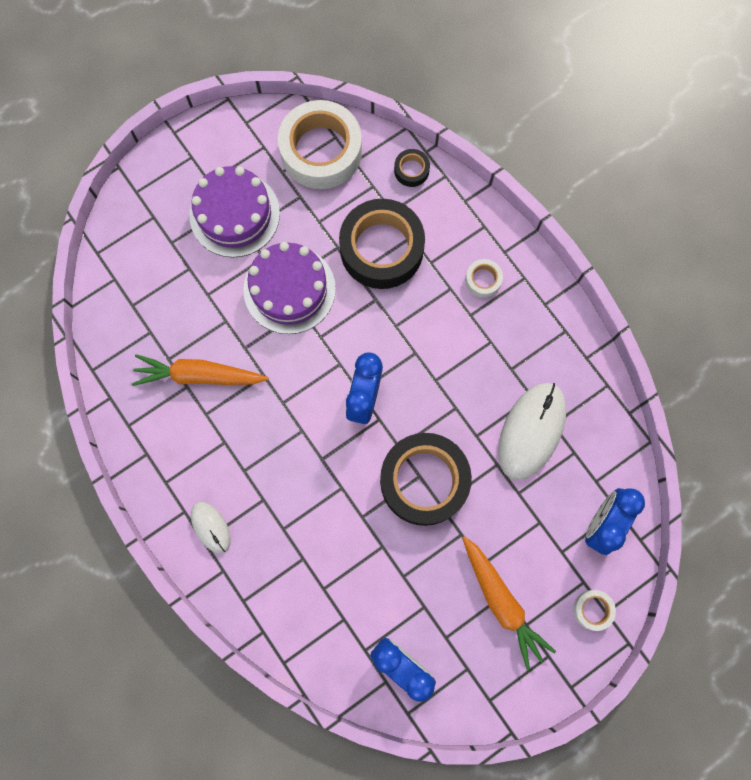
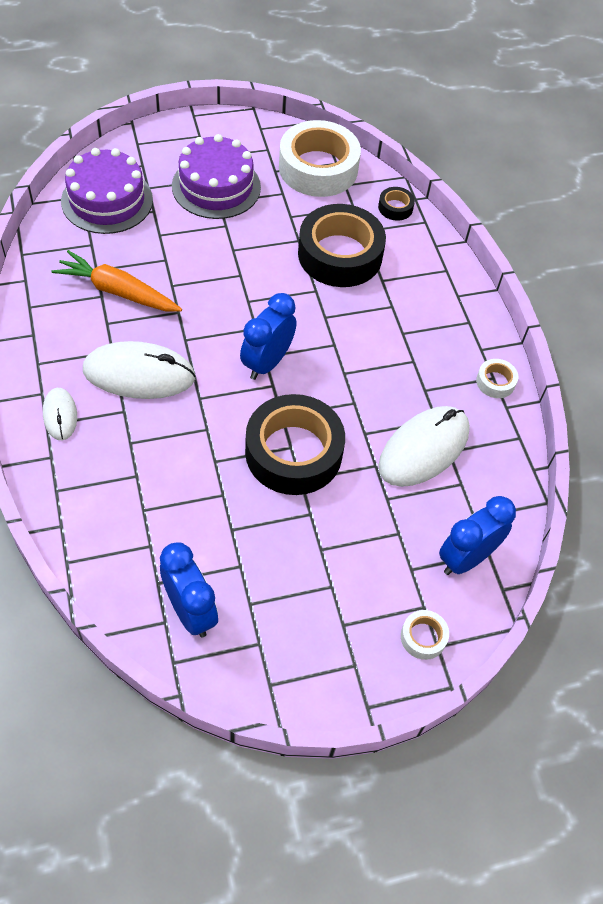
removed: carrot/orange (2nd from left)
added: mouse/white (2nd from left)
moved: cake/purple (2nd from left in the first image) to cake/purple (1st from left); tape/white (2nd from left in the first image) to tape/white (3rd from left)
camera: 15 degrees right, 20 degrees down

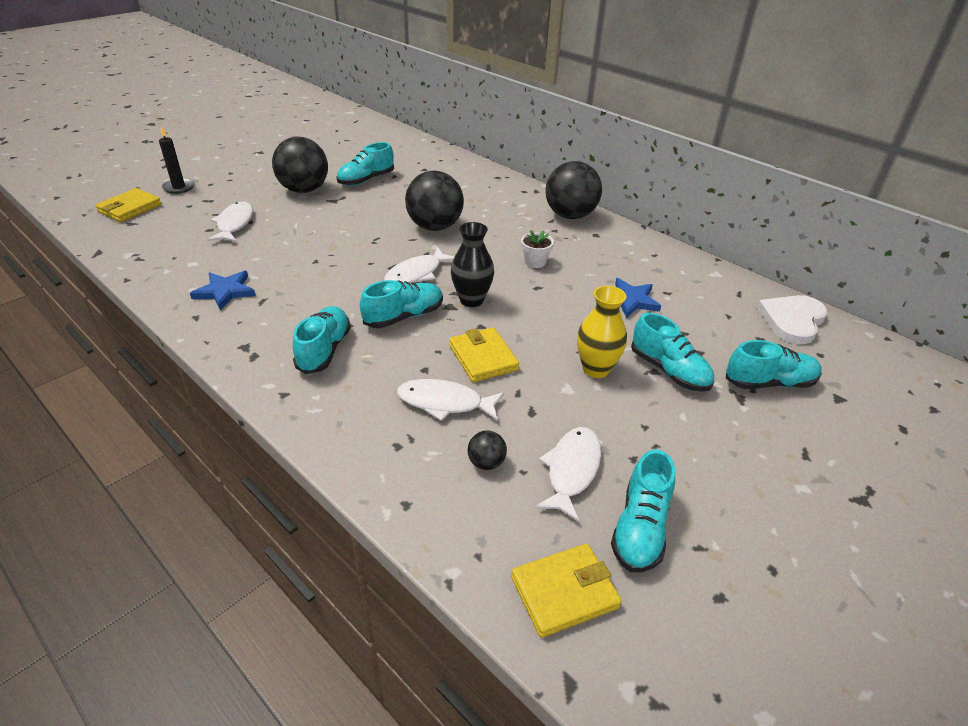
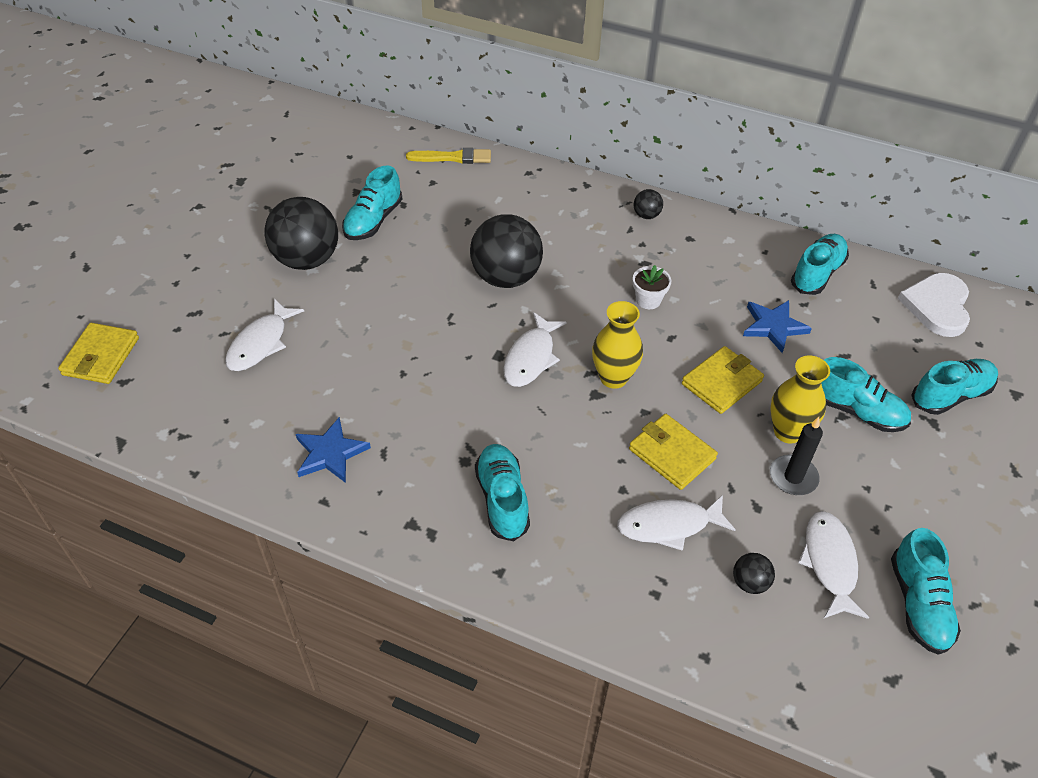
added: brush/yellow
moved: candle/black; shoe/turquoise (3rd from left); wallet/yellow (3rd from left)
recoloured: vase/black to vase/yellow (1st from left)
turned: fish/white (1st from left) 135 degrees counterclockwise
resized: ball/black (4th from left in the first image) x0.44
camera: 20 degrees left, 10 degrees up

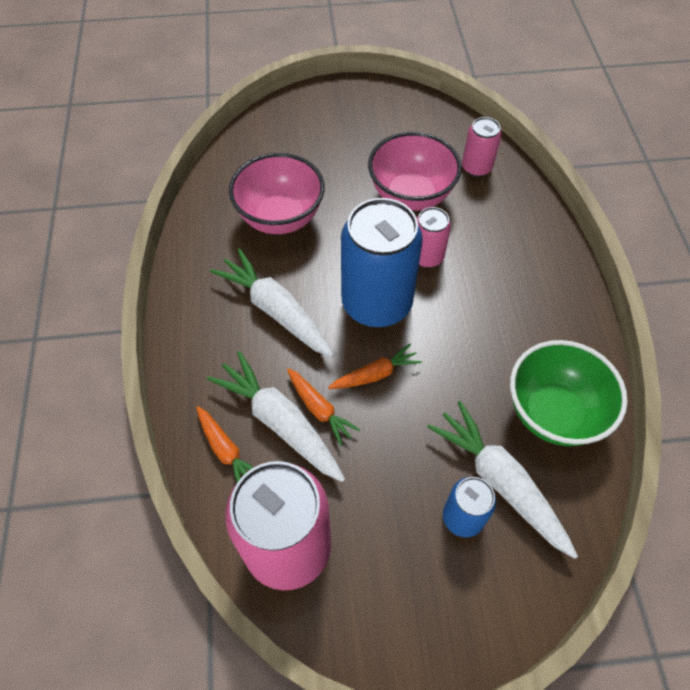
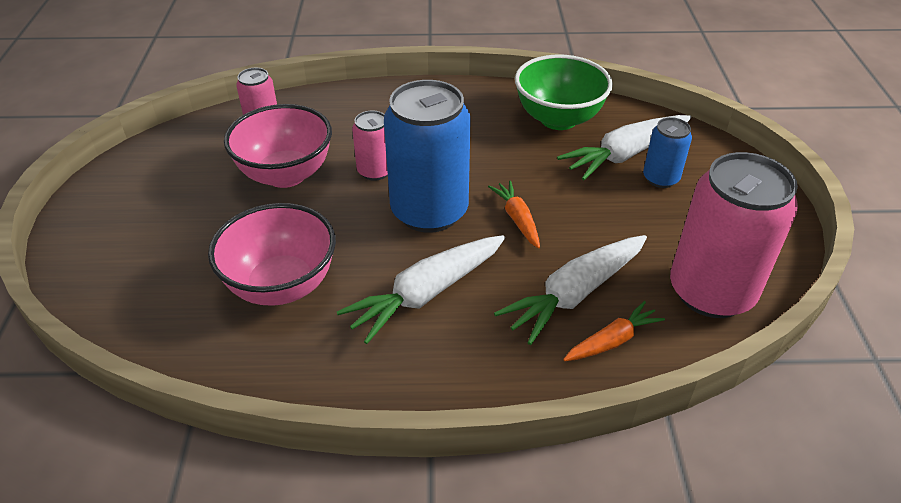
removed: carrot/orange (2nd from left)
camera: 85 degrees left, 15 degrees down

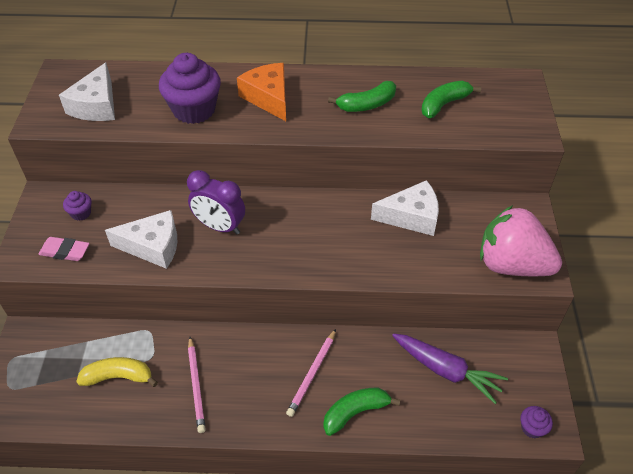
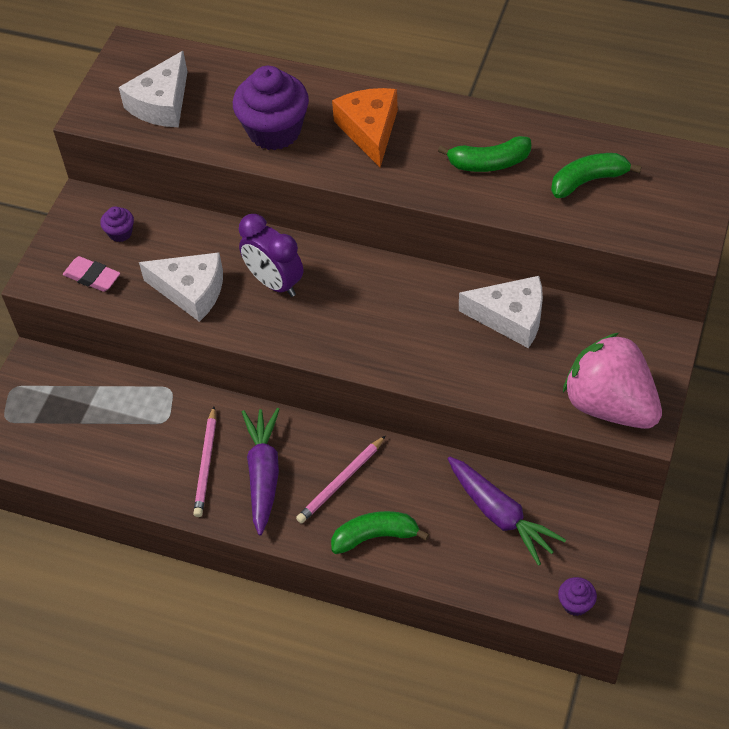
removed: banana/yellow
added: carrot/purple (1st from left)
camera: 20 degrees right, 5 degrees up

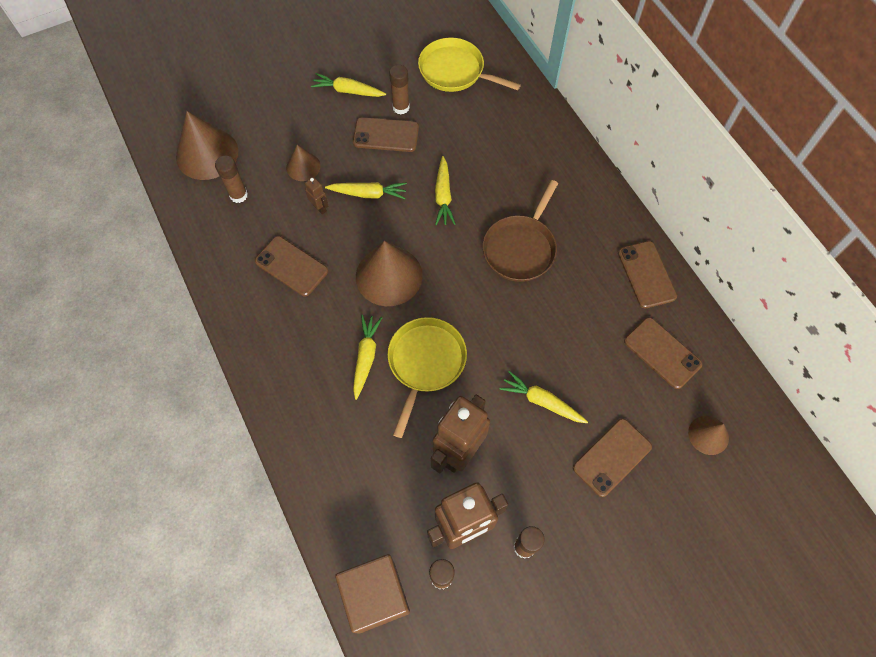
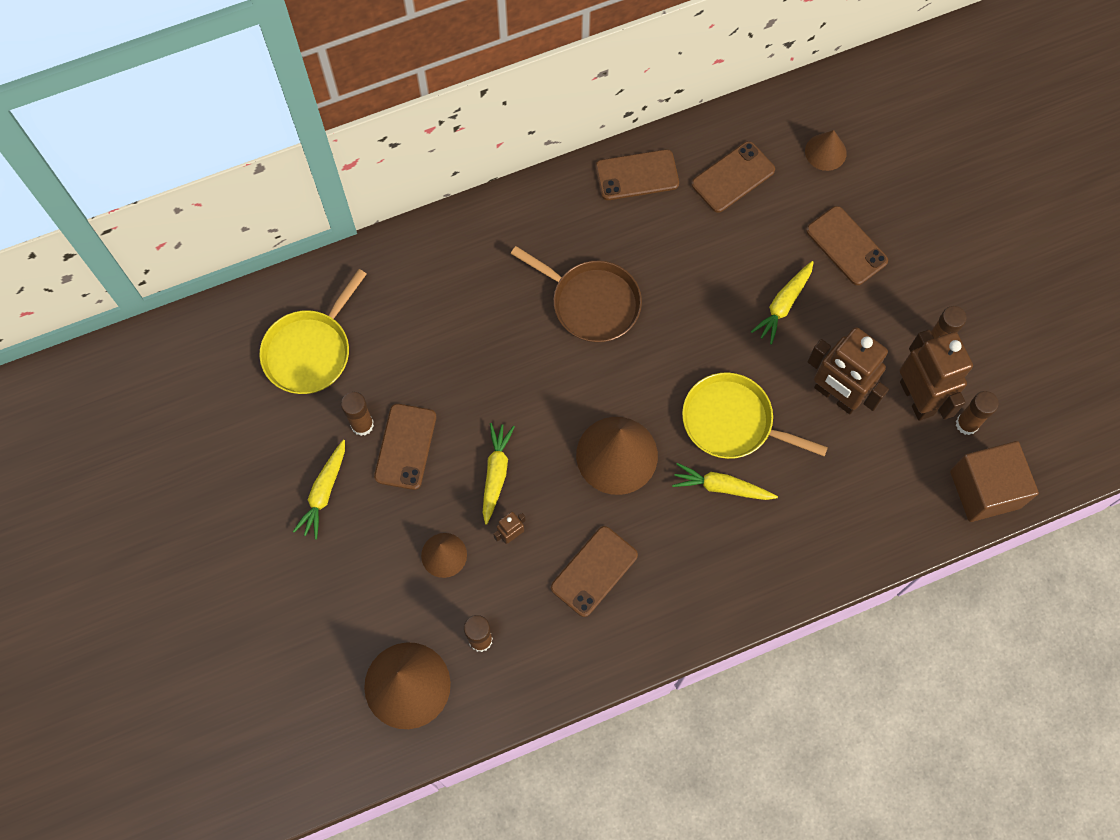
removed: carrot/yellow (4th from left)
camera: 85 degrees left, 5 degrees up

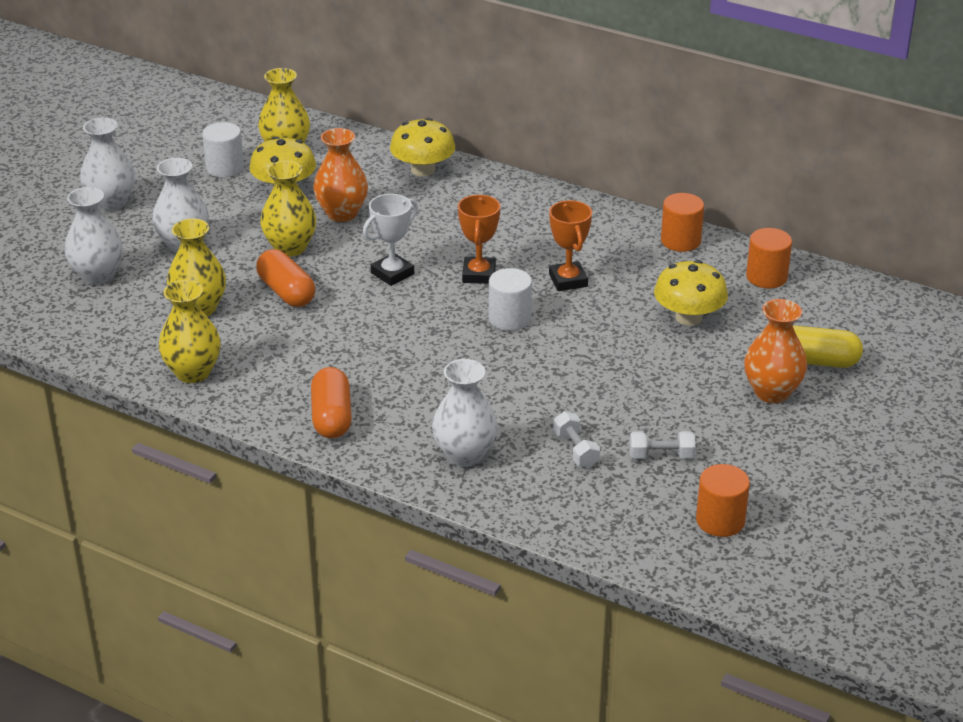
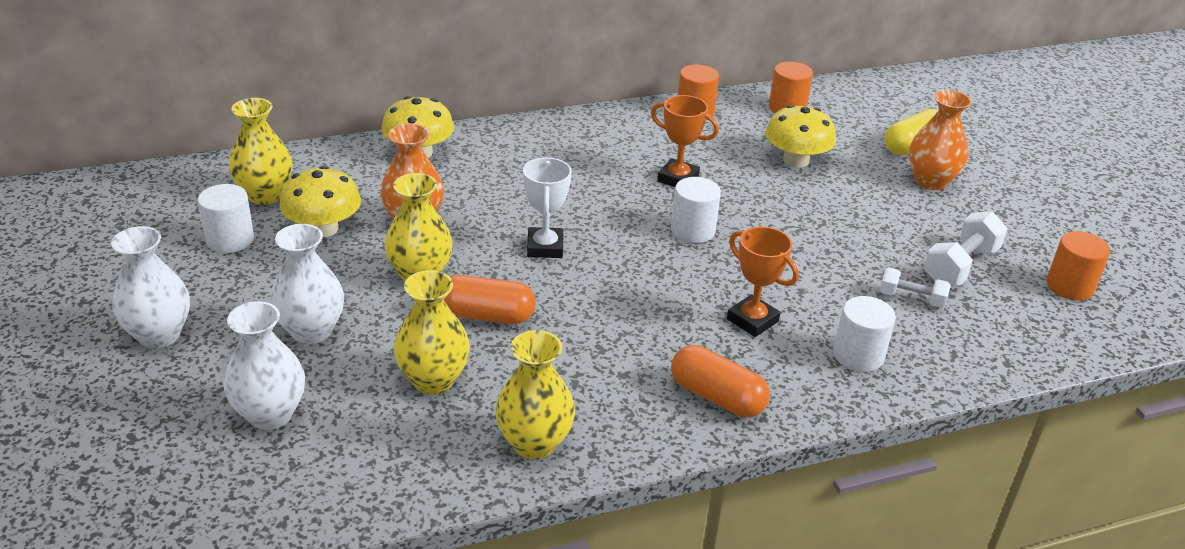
moved: trophy/orange (1st from left in the first image) to trophy/orange (2nd from left)
replaced: vase/white (4th from left) to cylinder/white (3rd from left)
resized: dumbbell/white (2nd from left) x1.60
camera: 50 degrees left, 0 degrees up

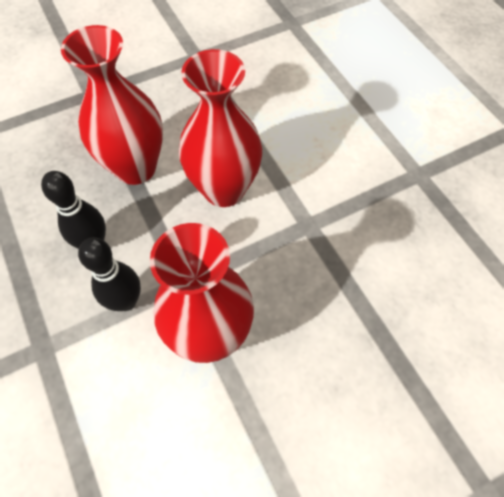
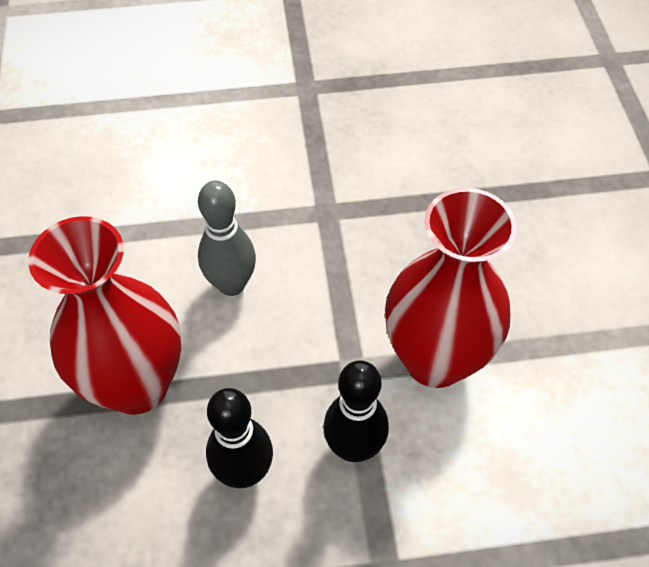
replaced: vase/red (3rd from left) to bowling pin/grey
camera: 70 degrees left, 5 degrees down

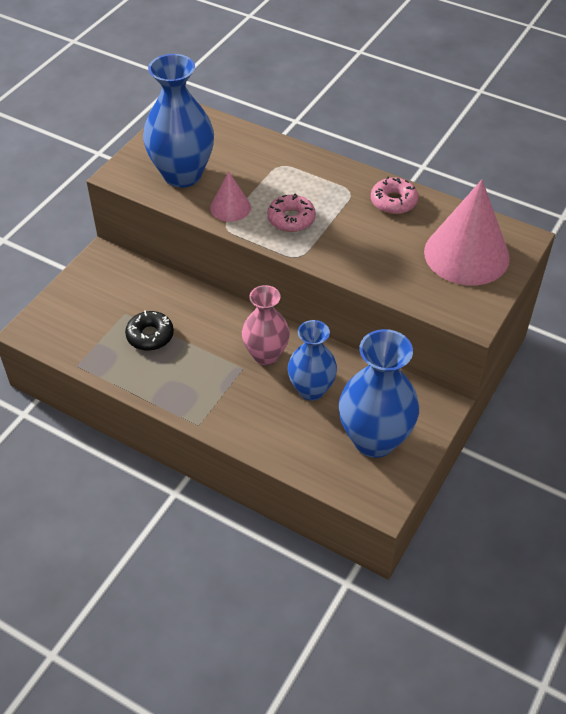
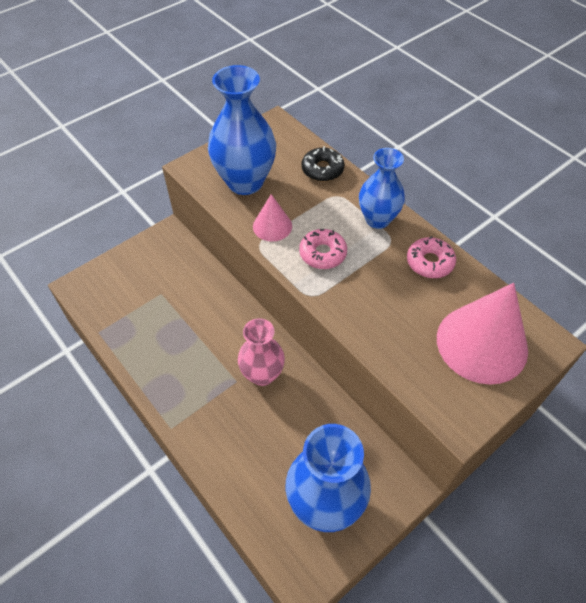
moved: donut/black; vase/blue (2nd from left in the first image) to vase/blue (3rd from left)
camera: 20 degrees right, 5 degrees up

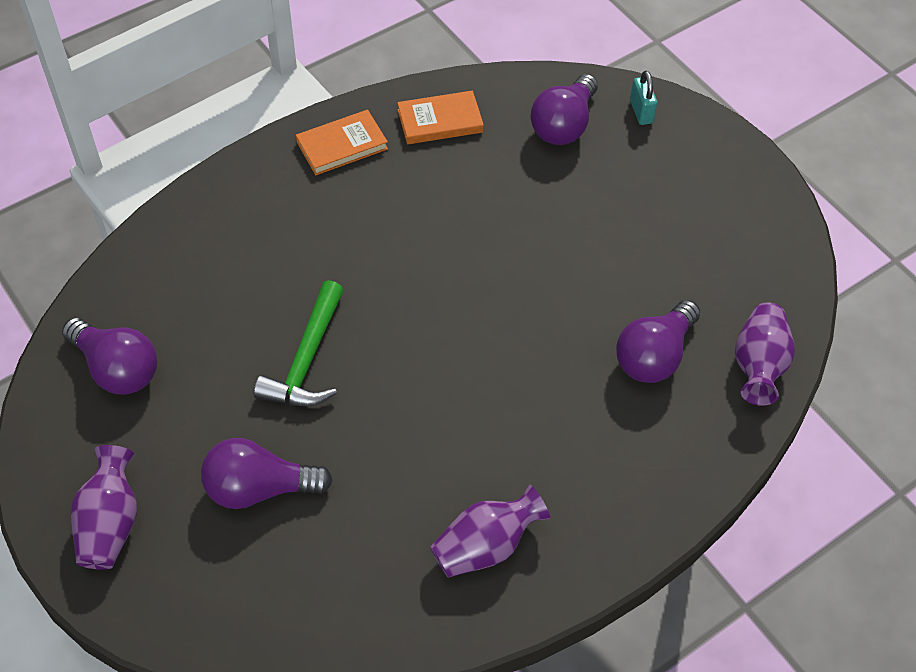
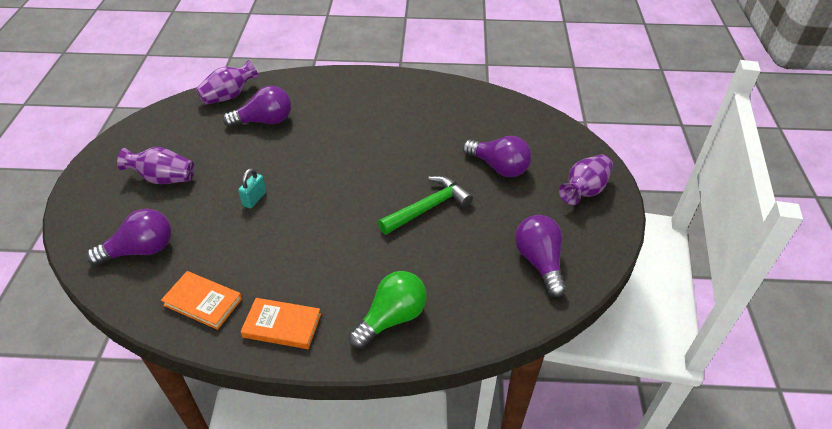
added: light bulb/green
moved: vase/purple (2nd from left in the first image) to vase/purple (1st from left); padlock/turquoise
camera: 140 degrees left, 10 degrees down

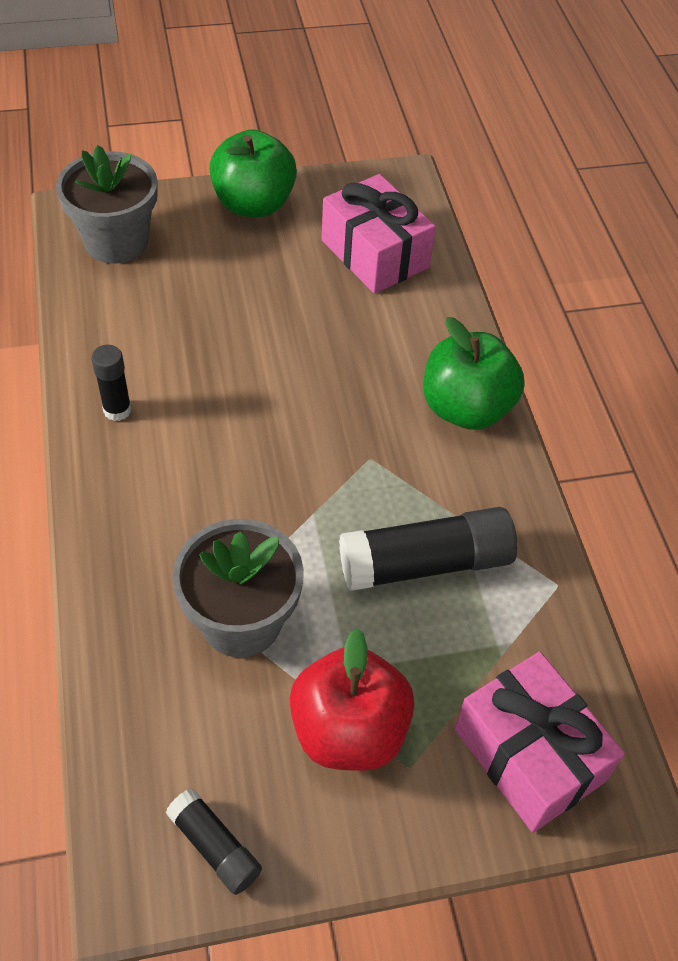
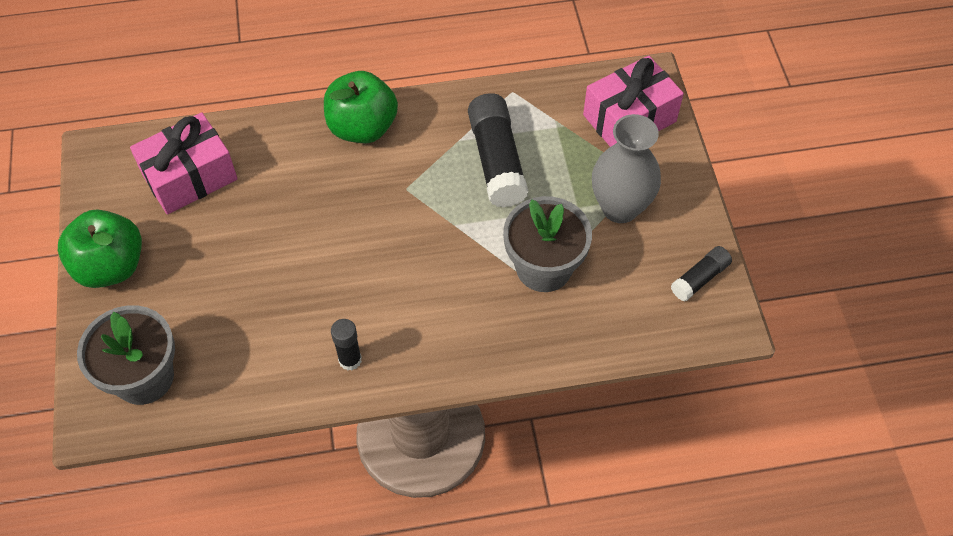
replaced: apple/red to vase/grey
camera: 85 degrees left, 5 degrees up

